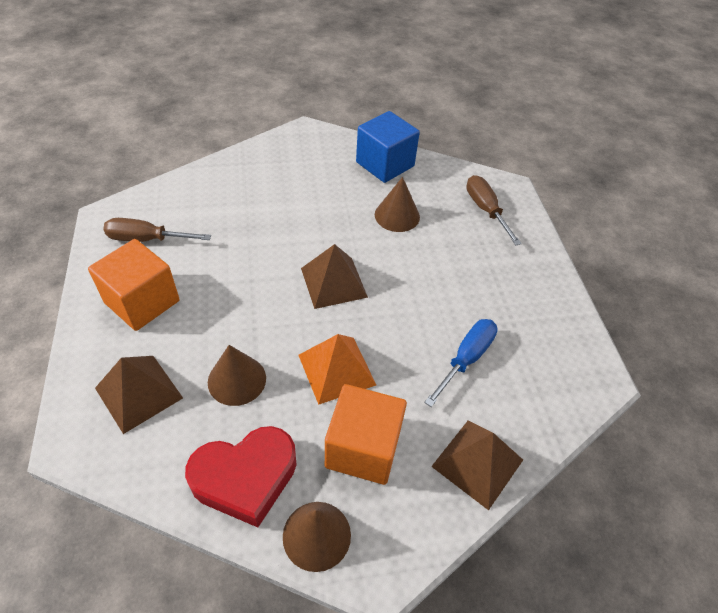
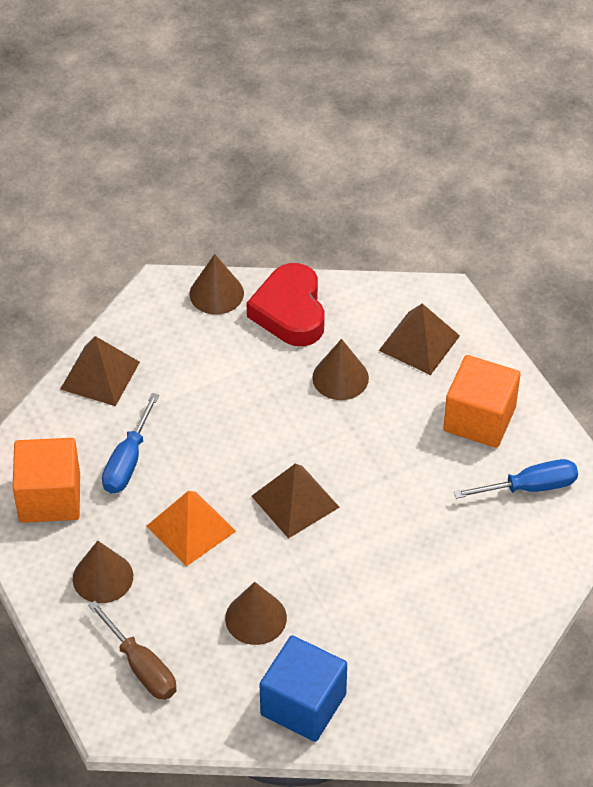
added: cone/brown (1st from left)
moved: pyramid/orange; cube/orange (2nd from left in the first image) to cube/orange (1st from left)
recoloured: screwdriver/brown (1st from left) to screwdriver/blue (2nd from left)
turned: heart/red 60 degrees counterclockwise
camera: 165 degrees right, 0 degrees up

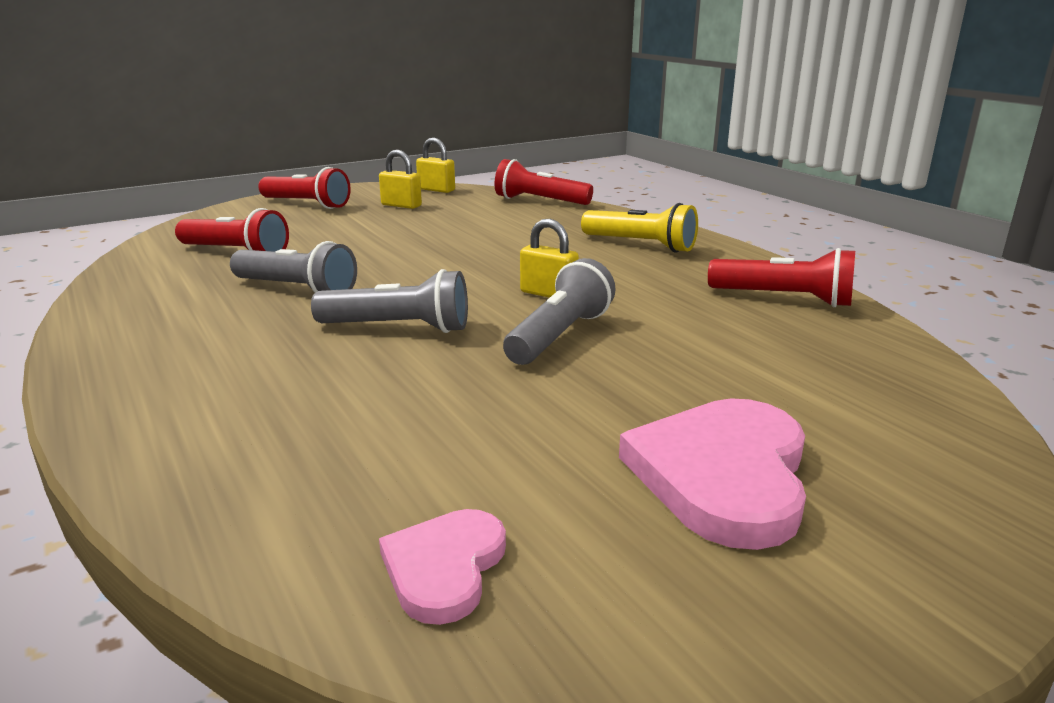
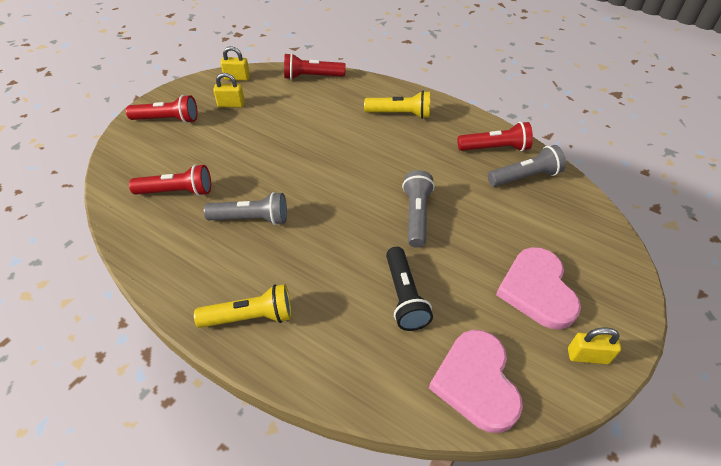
added: flashlight/yellow (1st from left); flashlight/black
moved: flashlight/grey (2nd from left in the first image) to flashlight/grey (3rd from left); padlock/yellow (3rd from left)
resized: heart/pink (1st from left) x1.76
camera: 25 degrees left, 25 degrees up

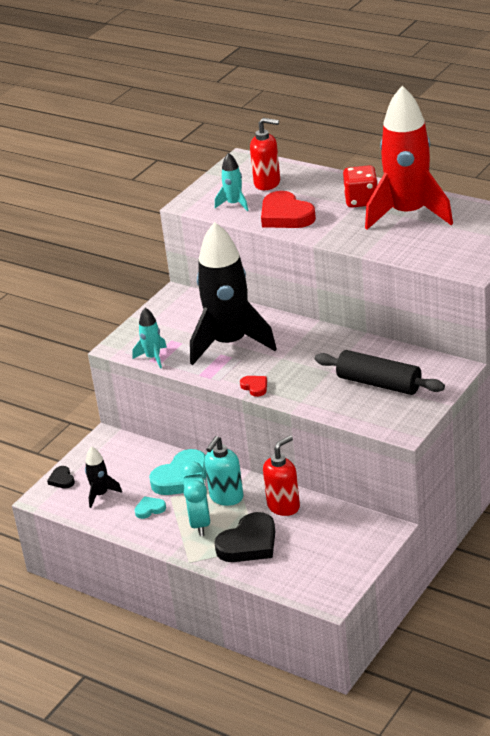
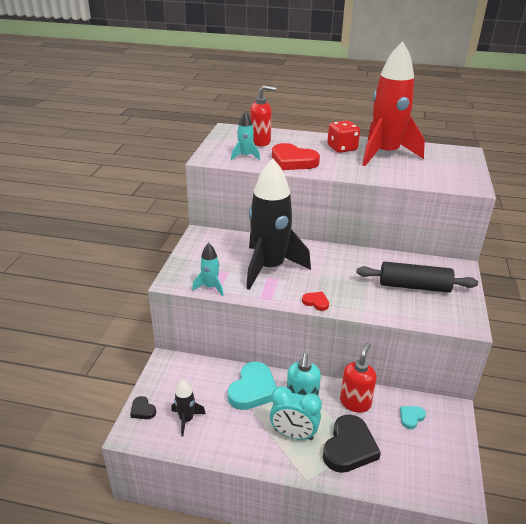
moved: heart/turquoise (1st from left in the first image) to heart/turquoise (2nd from left)
turned: clock/turquoise 135 degrees clockwise
camera: 25 degrees left, 0 degrees up

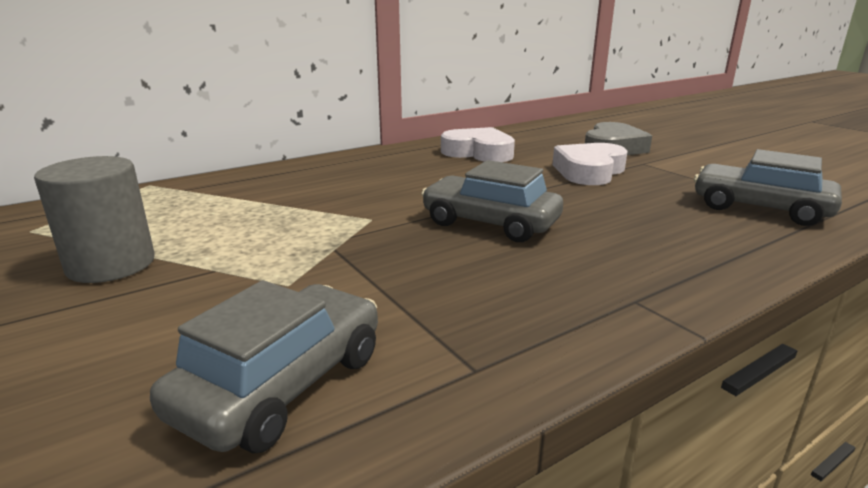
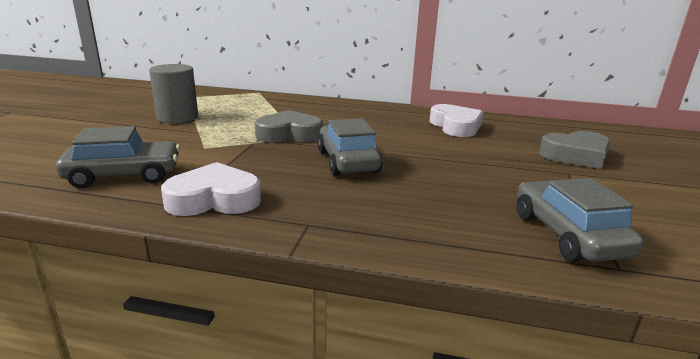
added: heart/grey (1st from left)
moved: heart/white (2nd from left in the first image) to heart/white (1st from left)
camera: 45 degrees right, 0 degrees up

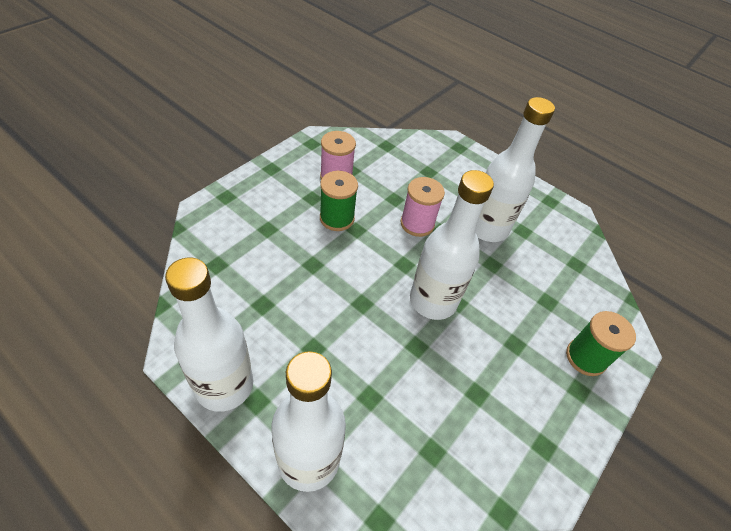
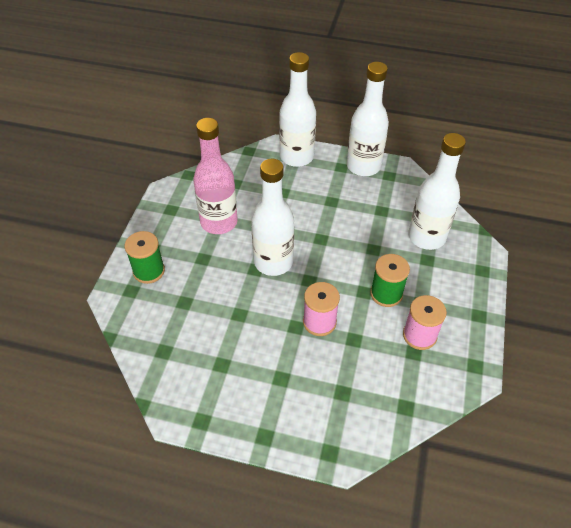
added: bottle/pink
moved: bottle/white (4th from left)
camera: 160 degrees right, 0 degrees up

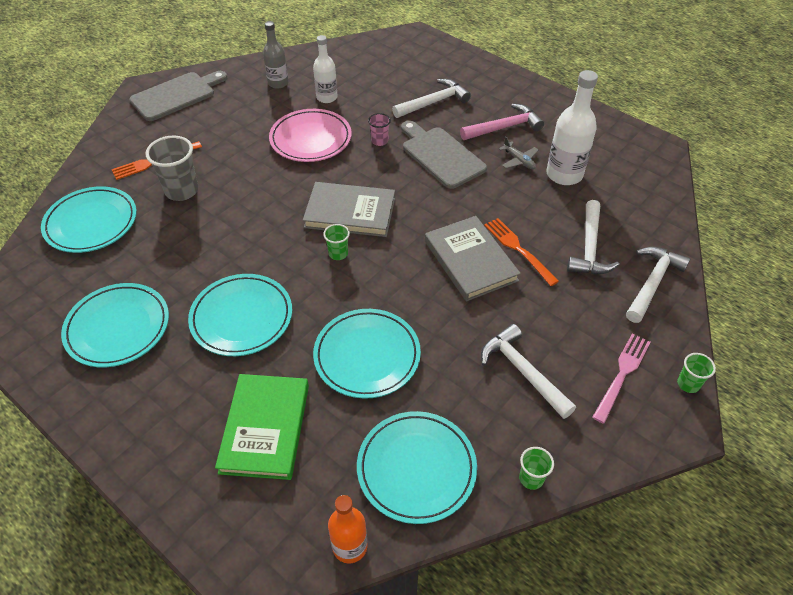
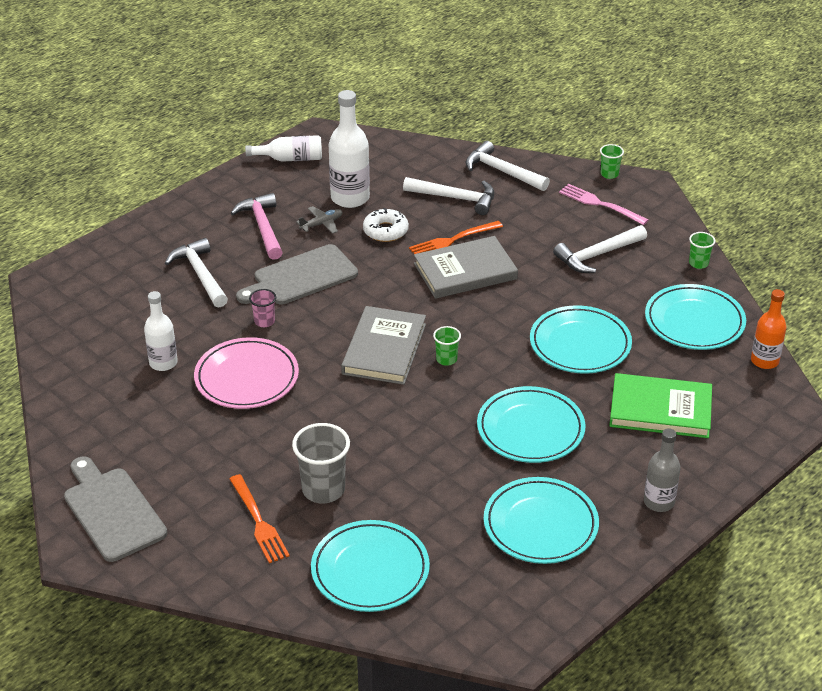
added: bottle/white (2nd from left); donut/white
moved: bottle/grey
camera: 85 degrees left, 10 degrees down

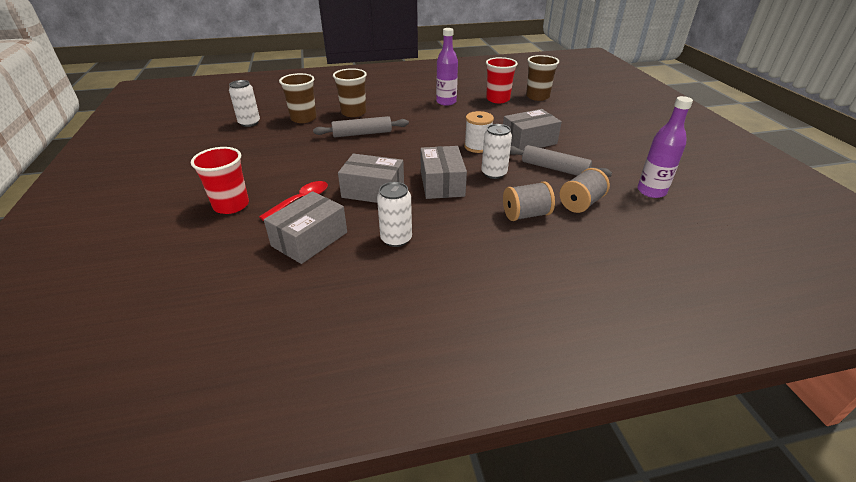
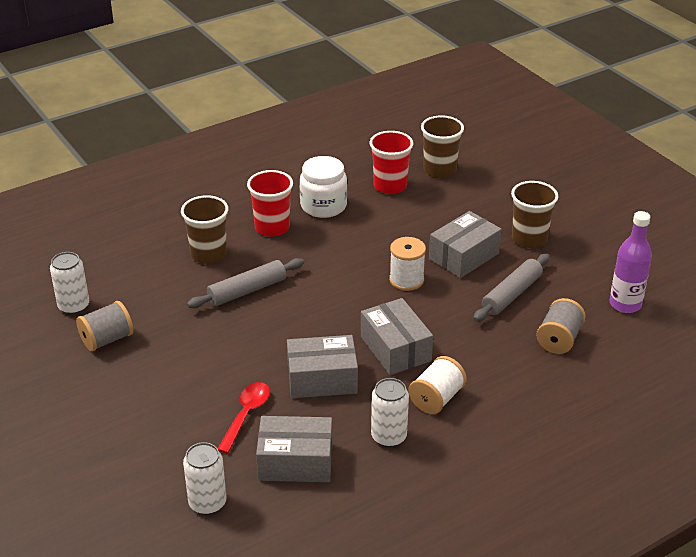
added: spool/white (2nd from left)
moved: cup/red (1st from left); cup/brown (1st from left in the first image) to cup/brown (3rd from left); can/white (3rd from left in the first image) to can/white (2nd from left); spool/grey (1st from left)
replaced: bottle/purple (1st from left) to jar/white
turned: box/grey (1st from left) 75 degrees clockwise; rolling pin/grey (2nd from left) 60 degrees counterclockwise
camera: 20 degrees left, 0 degrees up

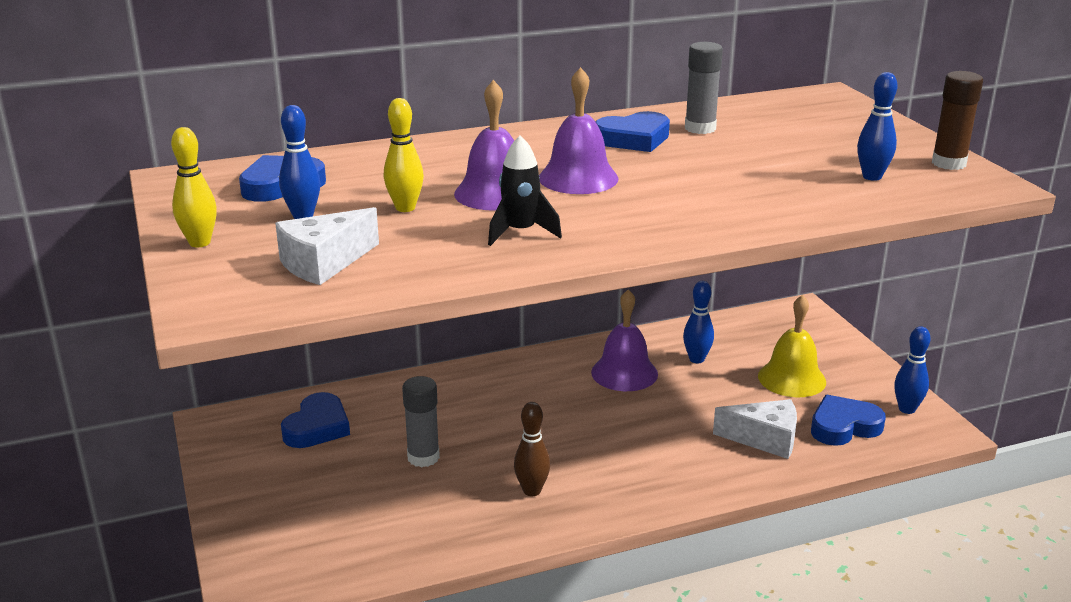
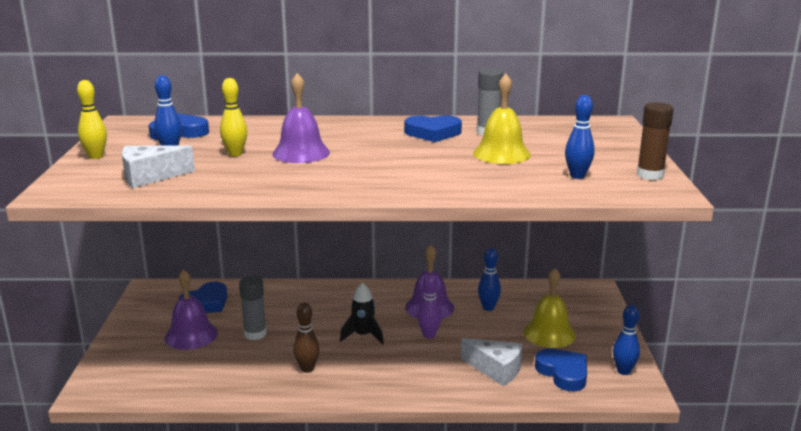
added: bowling pin/purple; bell/yellow (1st from left)
moved: rocket/black; bell/purple (2nd from left in the first image) to bell/purple (1st from left)
turned: heart/blue (4th from left) 60 degrees clockwise
camera: 20 degrees right, 5 degrees down

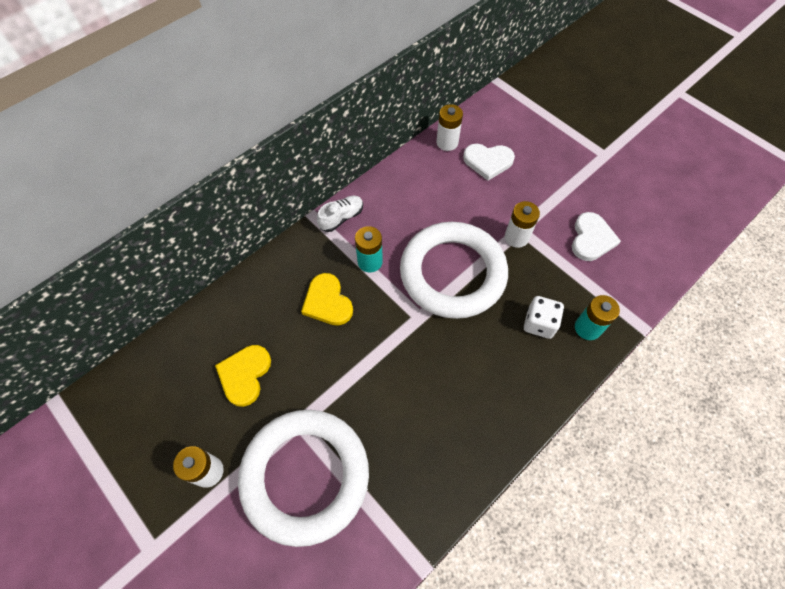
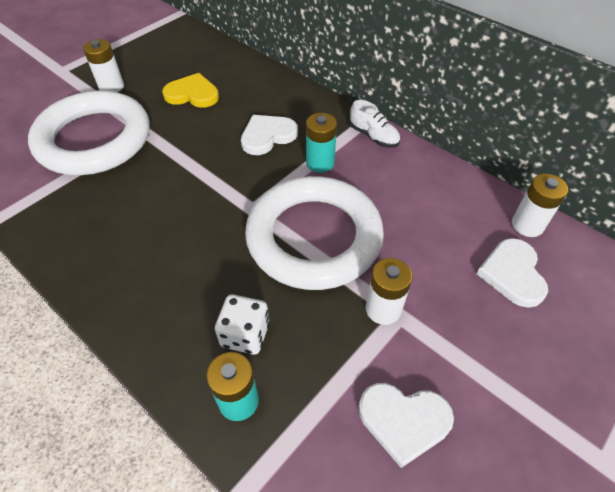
recoloured: heart/yellow (2nd from left) to heart/white (1st from left)
camera: 85 degrees right, 10 degrees down

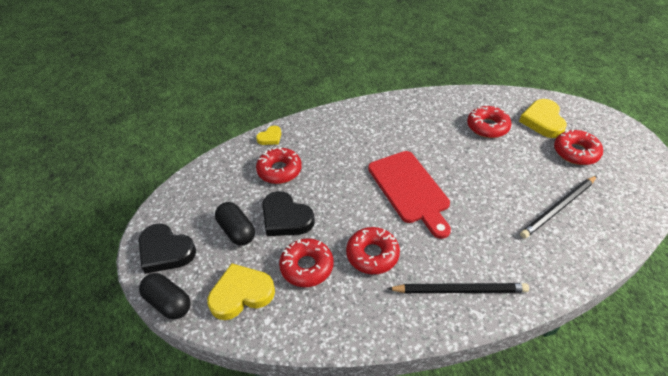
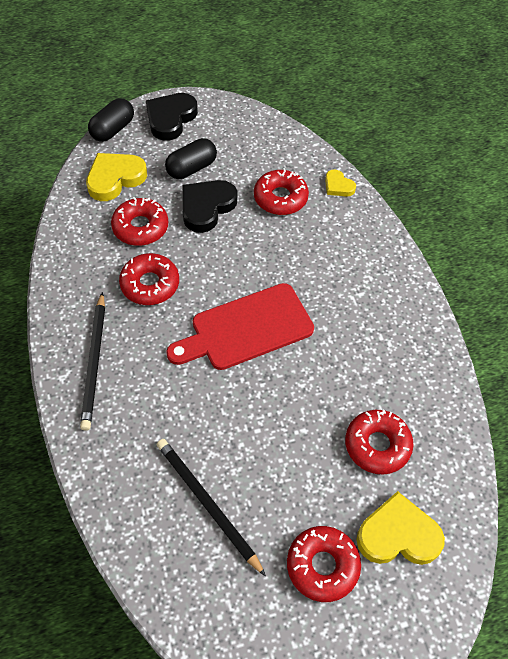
turned: heart/yellow (1st from left) 105 degrees counterclockwise
camera: 85 degrees right, 10 degrees up

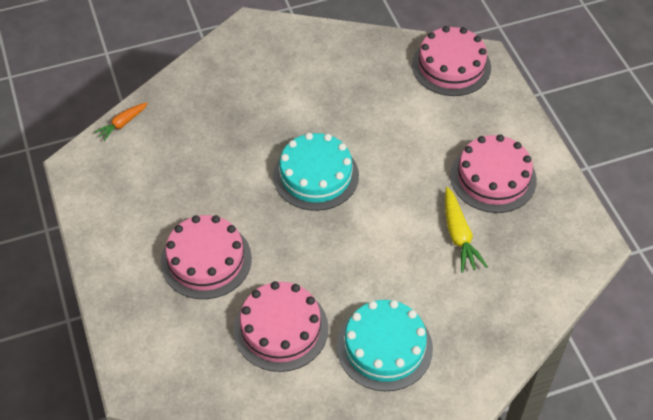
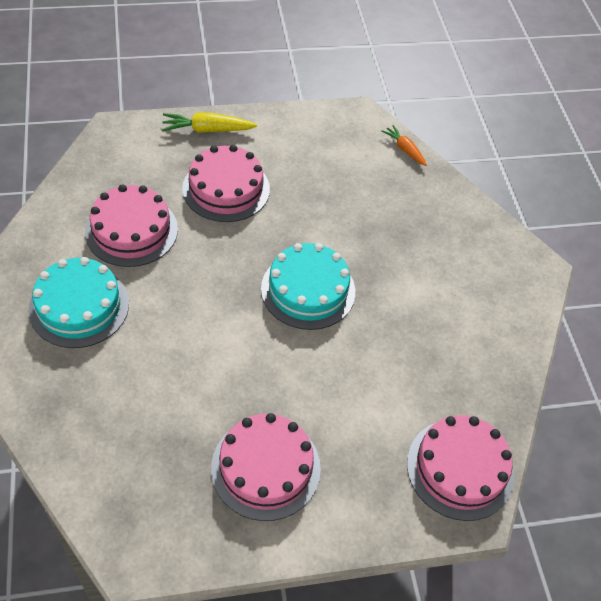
moved: carrot/yellow
camera: 95 degrees right, 0 degrees up

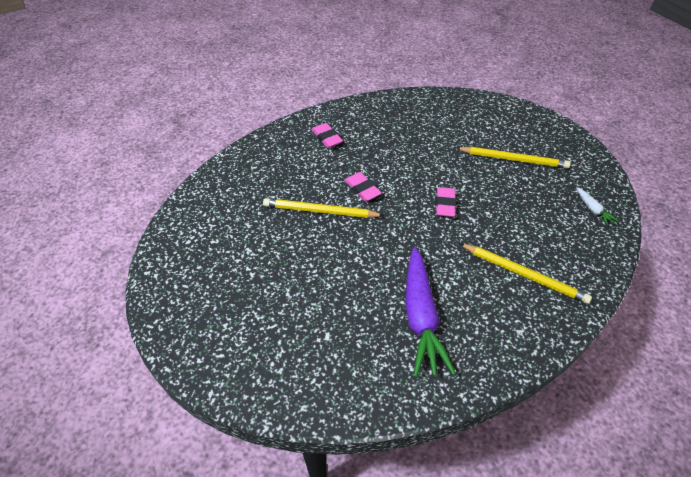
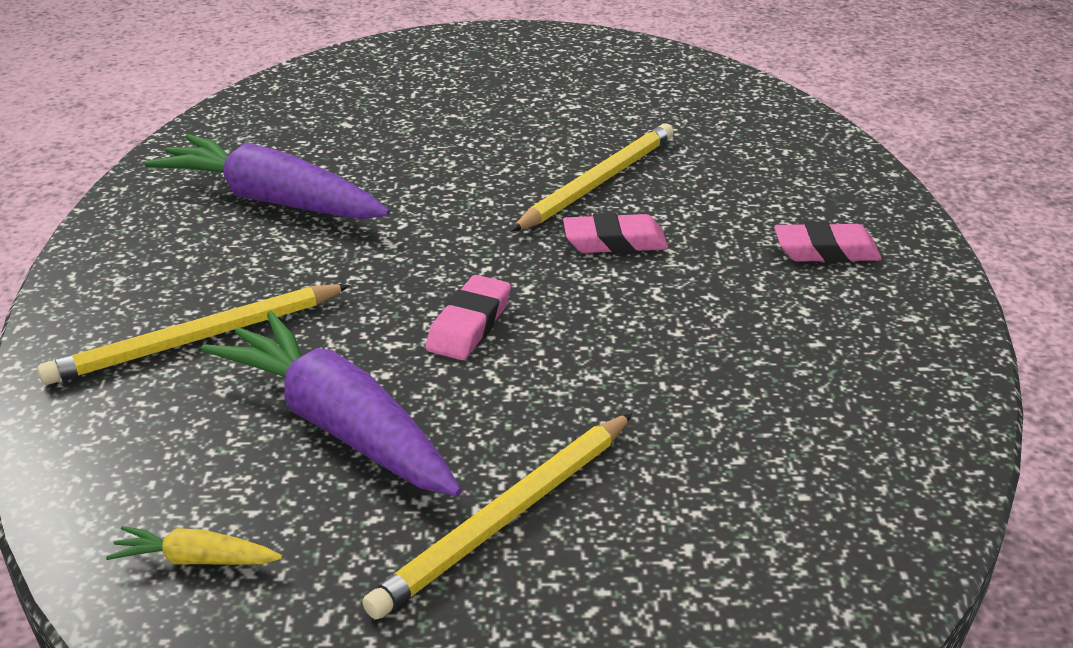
added: carrot/purple (2nd from left)
recoloured: carrot/white to carrot/yellow
turned: eraser/pink (3rd from left in the first image) 75 degrees clockwise
camera: 120 degrees right, 15 degrees down

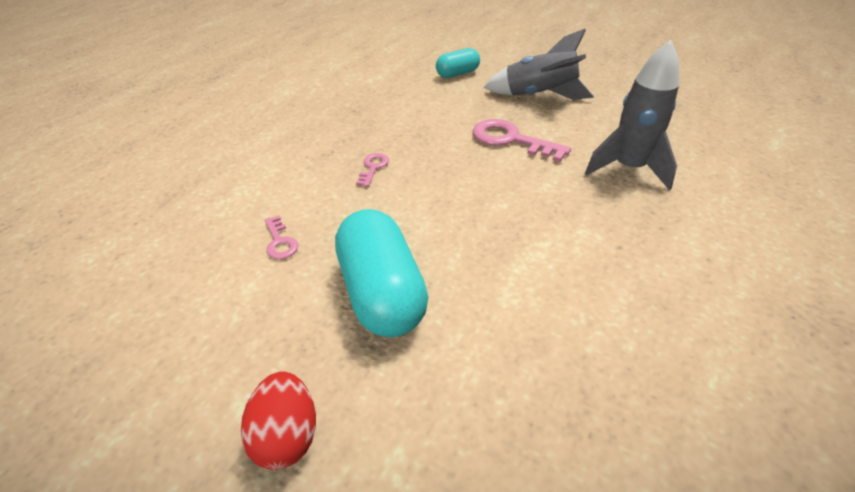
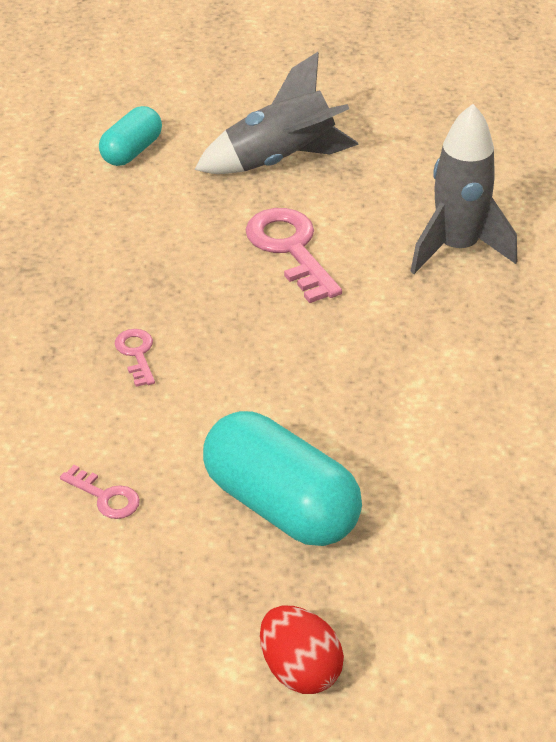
turned: key/pink (3rd from left) 60 degrees clockwise
camera: 30 degrees left, 0 degrees up

